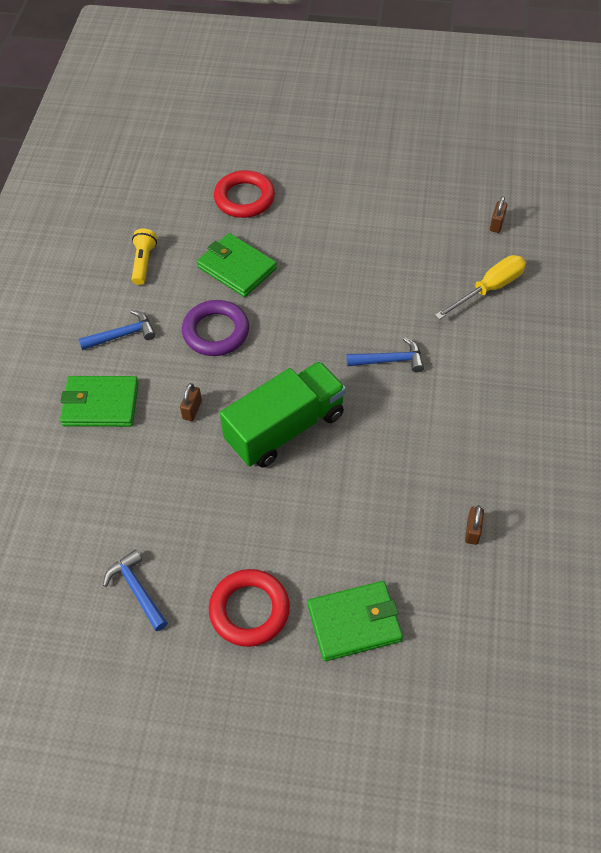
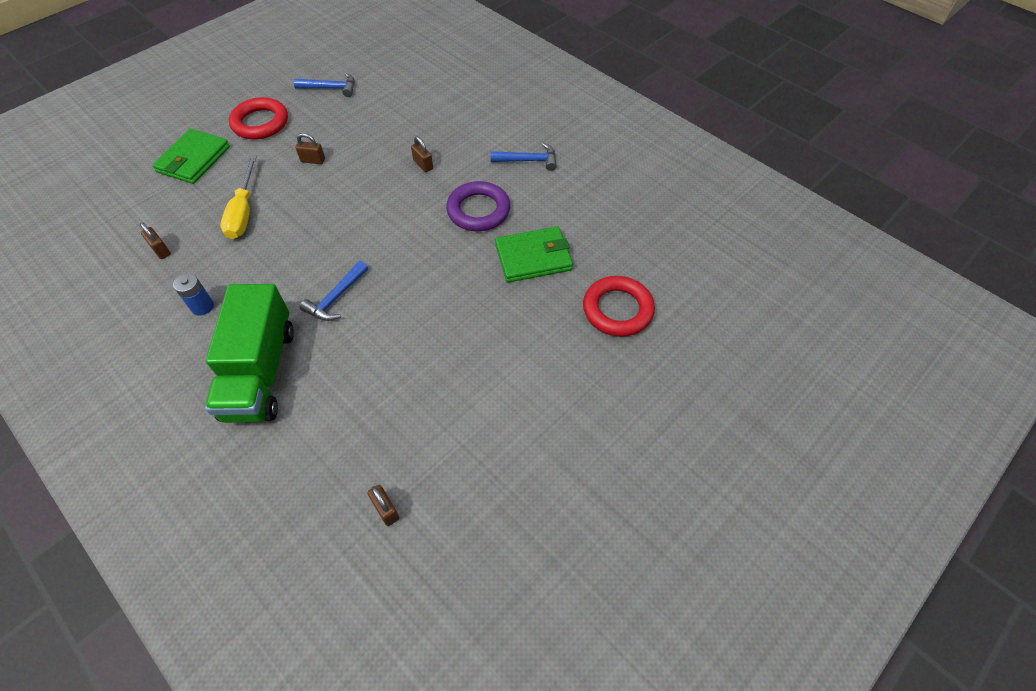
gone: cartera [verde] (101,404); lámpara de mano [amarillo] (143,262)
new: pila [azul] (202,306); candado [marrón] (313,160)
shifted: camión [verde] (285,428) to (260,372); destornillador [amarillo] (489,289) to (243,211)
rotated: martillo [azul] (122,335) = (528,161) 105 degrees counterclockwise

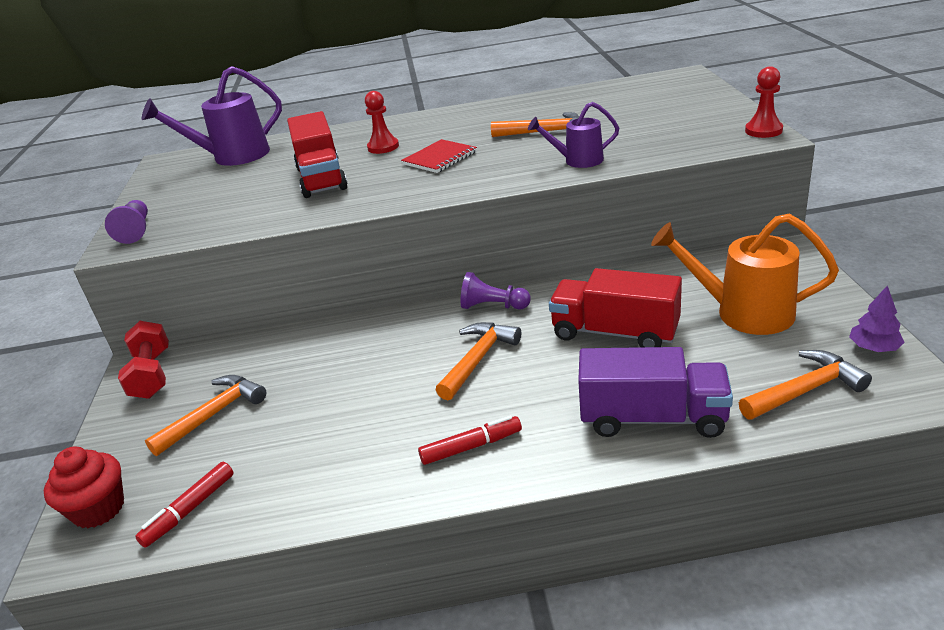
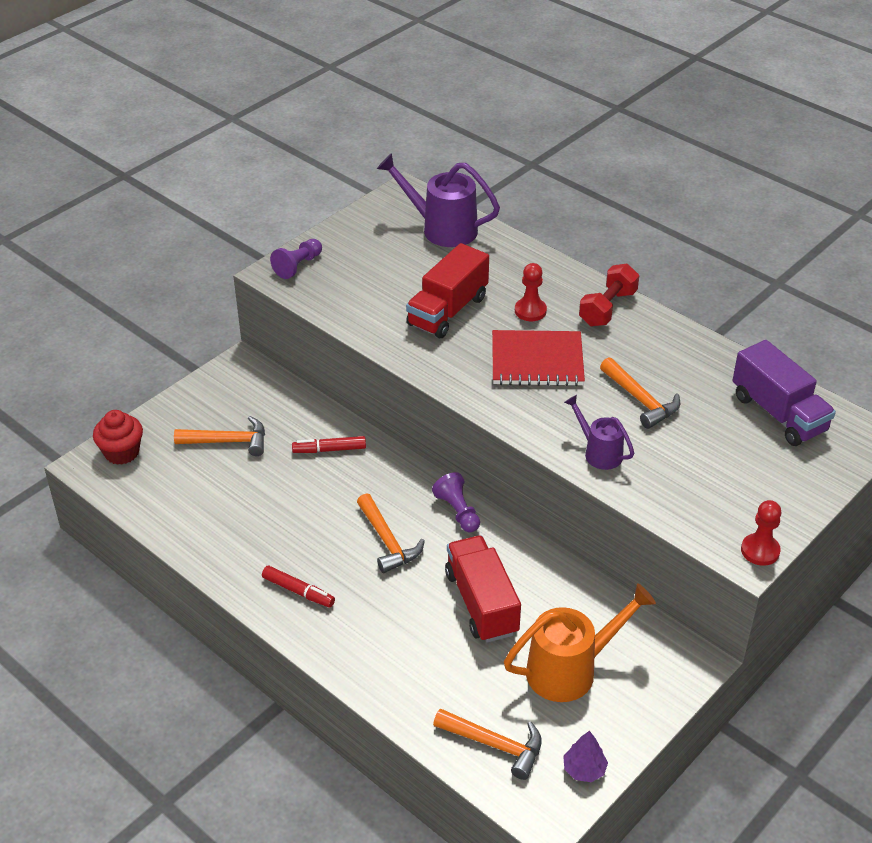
shifted: mancuerna [rojo] (152,375) to (608,308); rotulador [rojo] (189,510) to (329,449); camión [morado] (652,418) to (778,413)
rotated: martillo [naranja] (478,359) = (387,541) 75 degrees clockwise; regadera [naranja] (742,312) = (571,669) 90 degrees clockwise
scaled: cuaderno [rojo] (439,158) = (537,361) x1.53

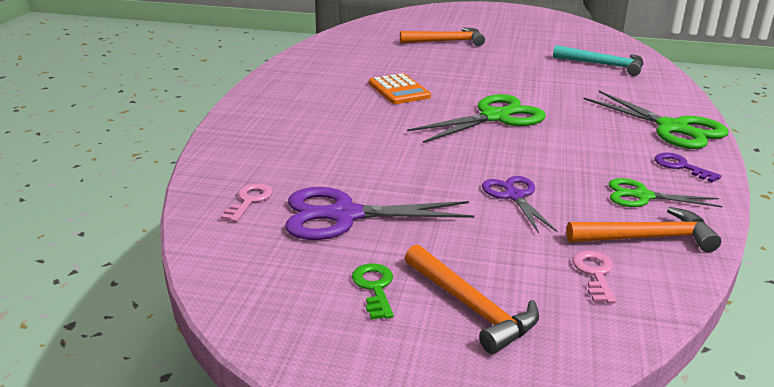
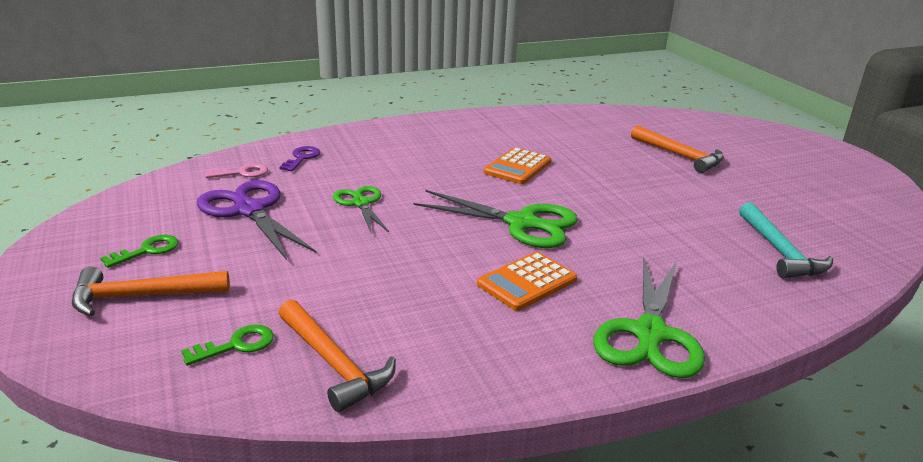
gone: tijeras [morado] (514,196)
new: calculadora [naranja] (527,282)
shifted: tijeras [verde] (642,196) to (361,203); llave [morado] (680,166) to (302,158)
repainted: llave [rosa] (595,273) to llave [verde] (236,345)
rotated: martillo [naranja] (471,307) = (142,296) 60 degrees clockwise

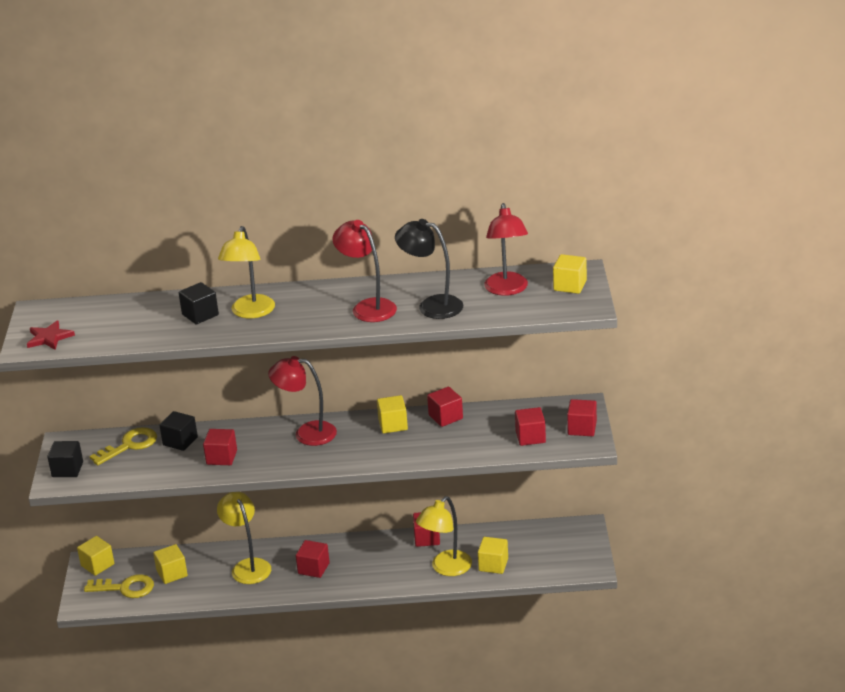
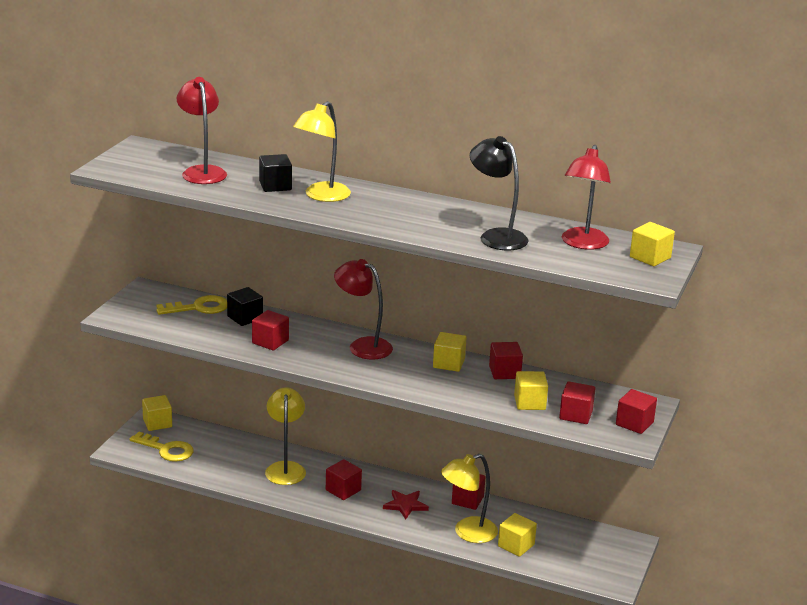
gone: cubo [negro] (67,469)
shifted: estrella [rojo] (49,338) to (405,505); cubo [amarillo] (172,573) to (529,402); lámpara [rojo] (368,307) to (202,172)

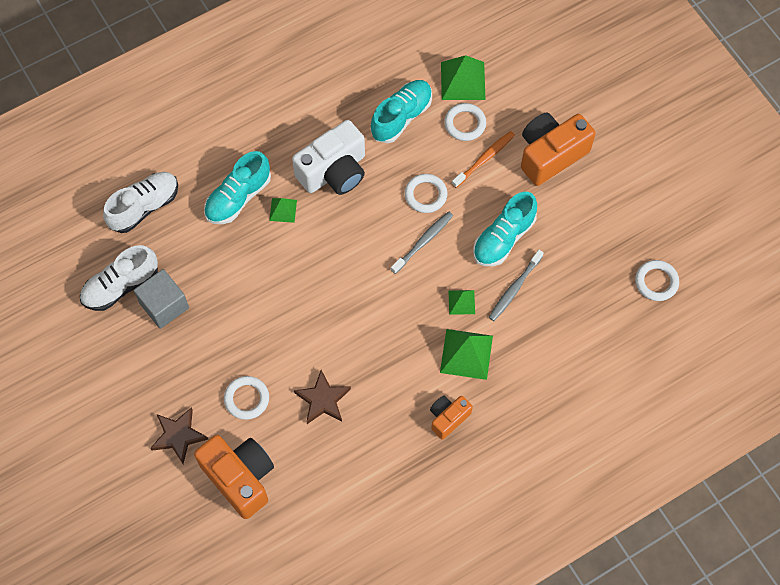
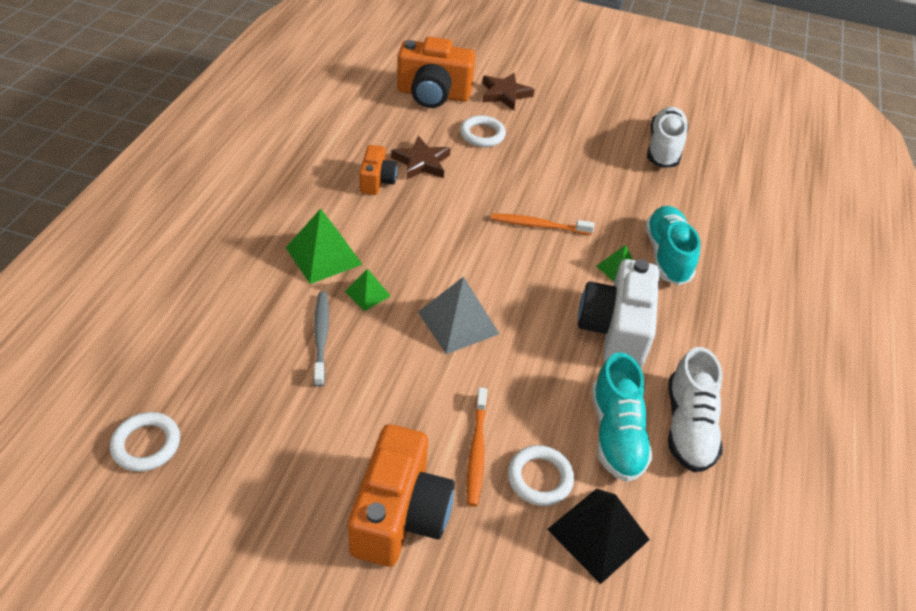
gone: cubo [gris] (164,305); anillo [blanco] (425,195); zapato [turquesa] (503,238)
new: cepillo de dientes [naranja] (538,225)
shifted: zapato [blanco] (144,207) to (688,426); cámara [naranja] (448,418) to (377,181)
swapped: cepillo de dientes [gris] (423,242) to pirámide [gris] (458,322)
repainted: pirámide [verde] (463,81) to pirámide [negro] (598,534)

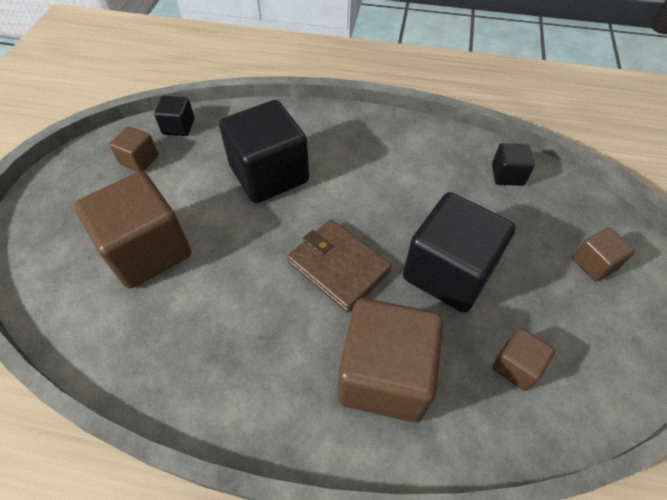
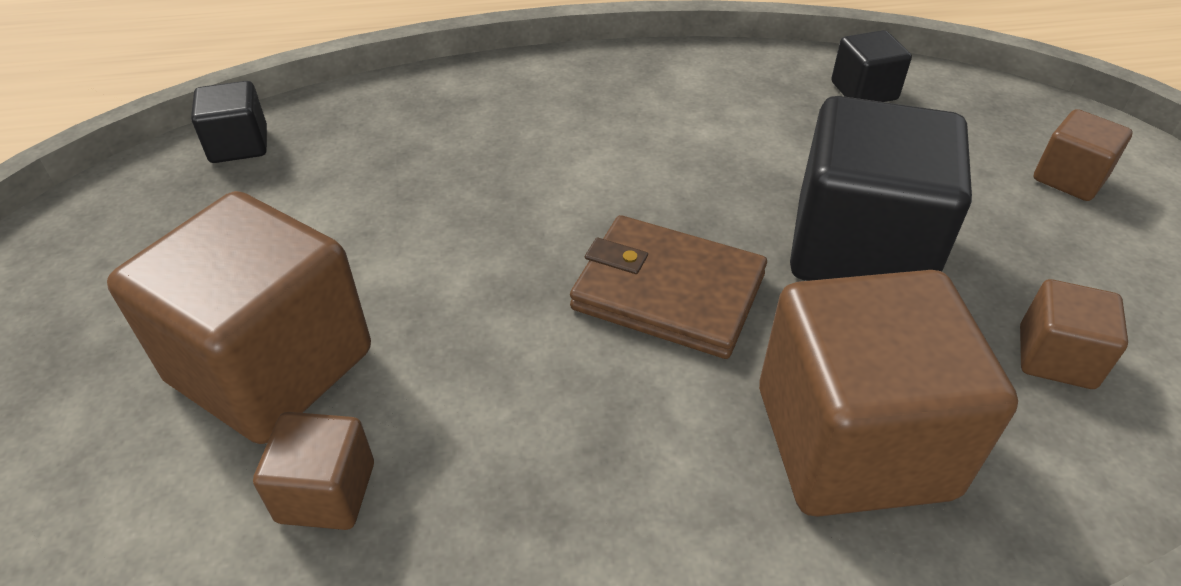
gone: cubo [negro] (269,174)
shifted: cubo [marrón] (139,160) to (326,492)

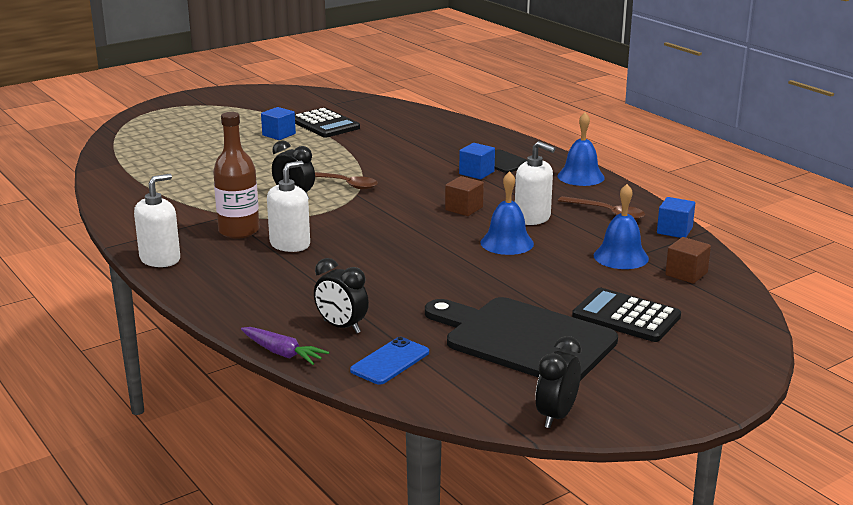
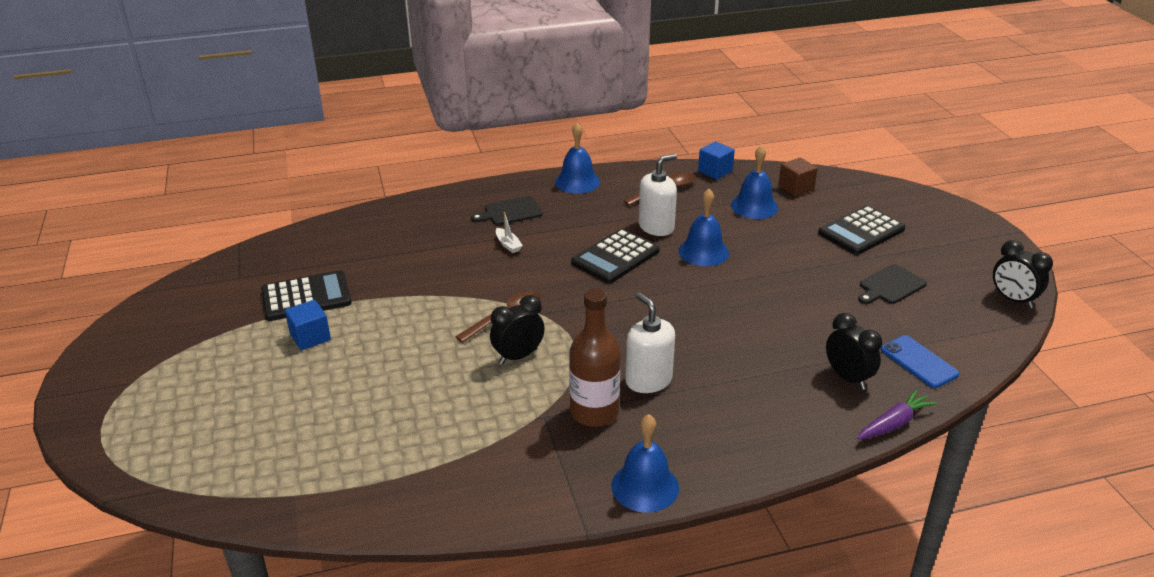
gone: cubo [azul] (476,173)
new: barco [blanco] (508,245)
swapped: dispensador de jabón [blanco] (160,259) to campana [azul] (645,486); cubo [marrón] (464,209) to calculadora [negro] (615,257)
rotated: despertador [negro] (341,327) = (848,378) 90 degrees counterclockwise
scaled: tabla de cortar [negro] (523,339) = (890,286) x0.46

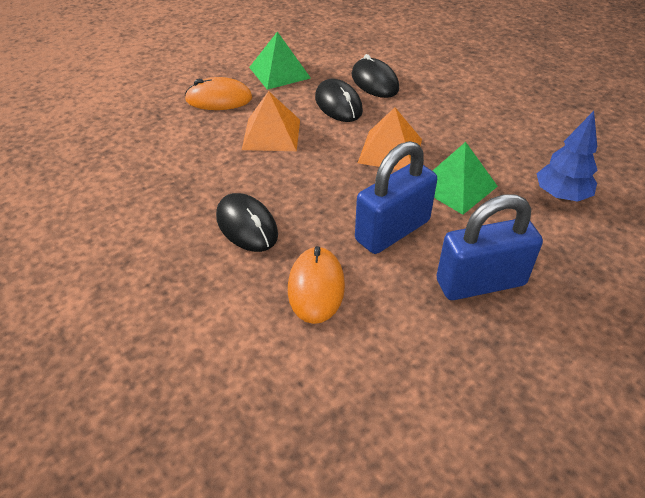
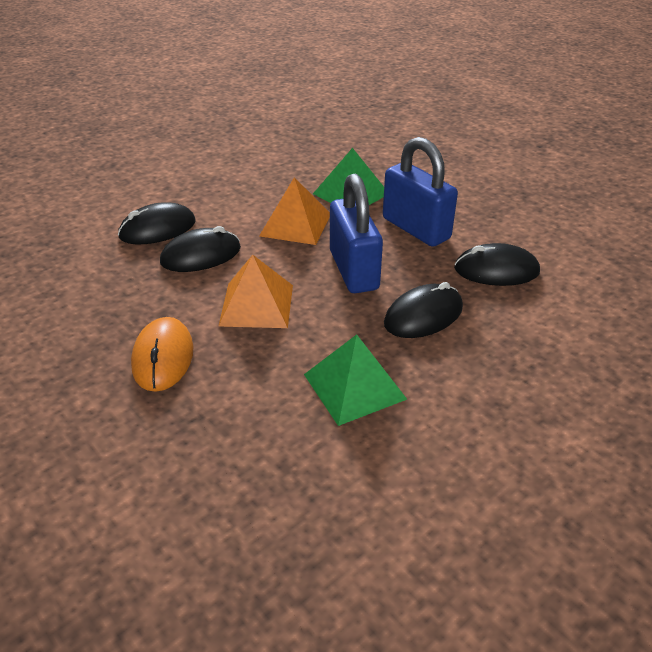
gone: árbol [azul] (561,195)
shifted: pirámide [verde] (279,72) to (354,386); candado [azul] (480,282) to (353,270)
repainted: ratón [naranja] (316,287) to ratón [negro] (496,270)

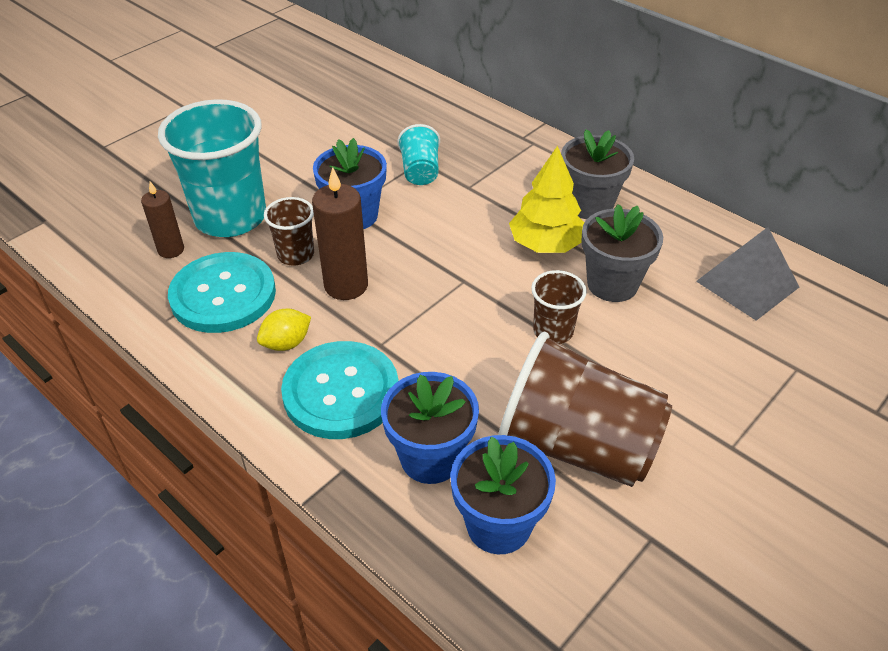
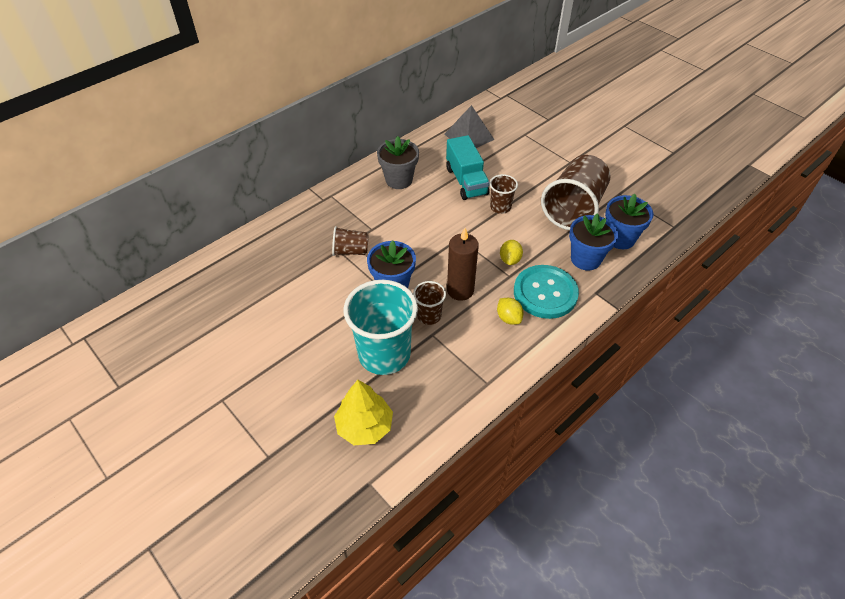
gone: vela [marrón] (171,250); botón [turquesa] (223,295)
new: limón [amarillo] (510,260)
shifted: árbol [amarillo] (546,244) to (364,426)
swapped: maceta [gris] (612,284) to camión [turquesa] (466,181)
repainted: vaso [turquesa] (420,171) to vaso [marrón] (350,251)

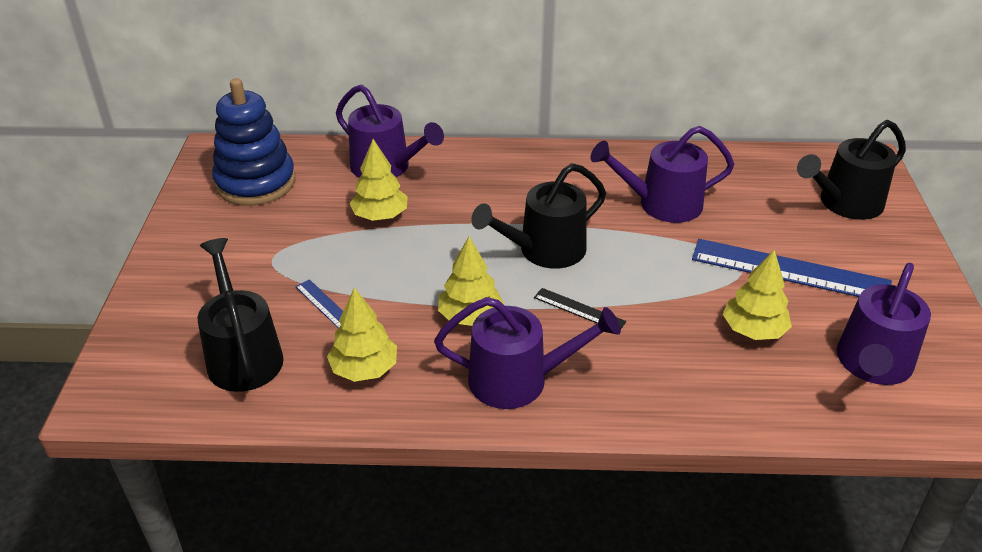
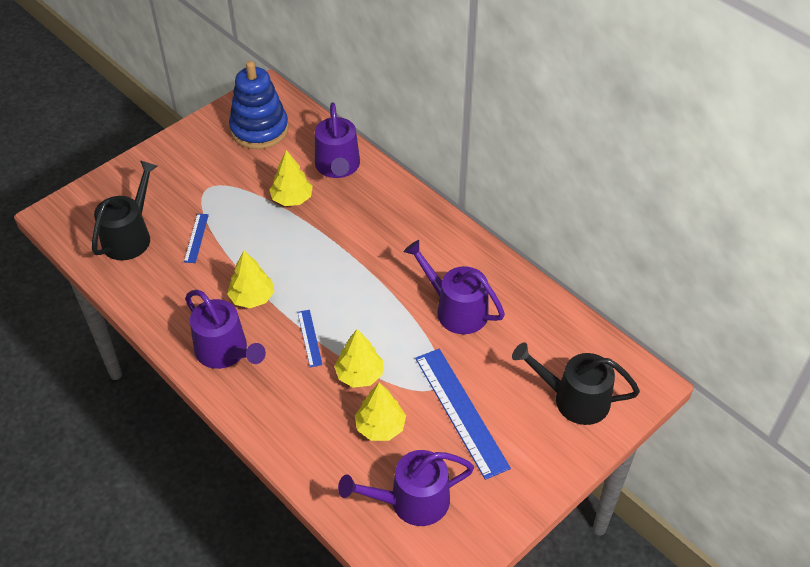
gone: regadera [negro] (544,250)
shifted: árbol [amarillo] (364,369) to (359,374)
repainted: regla [negro] (579,309) to regla [azul] (309,338)

